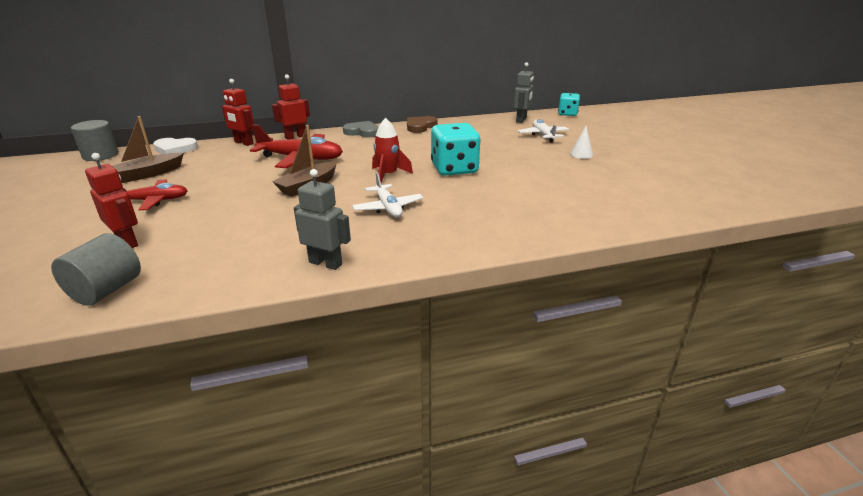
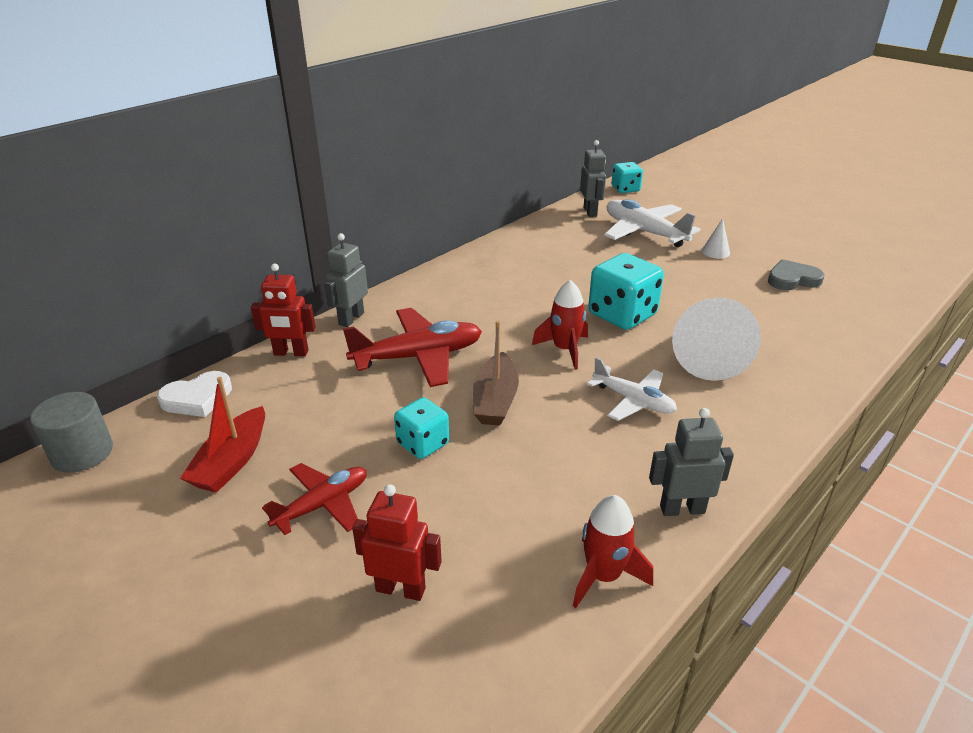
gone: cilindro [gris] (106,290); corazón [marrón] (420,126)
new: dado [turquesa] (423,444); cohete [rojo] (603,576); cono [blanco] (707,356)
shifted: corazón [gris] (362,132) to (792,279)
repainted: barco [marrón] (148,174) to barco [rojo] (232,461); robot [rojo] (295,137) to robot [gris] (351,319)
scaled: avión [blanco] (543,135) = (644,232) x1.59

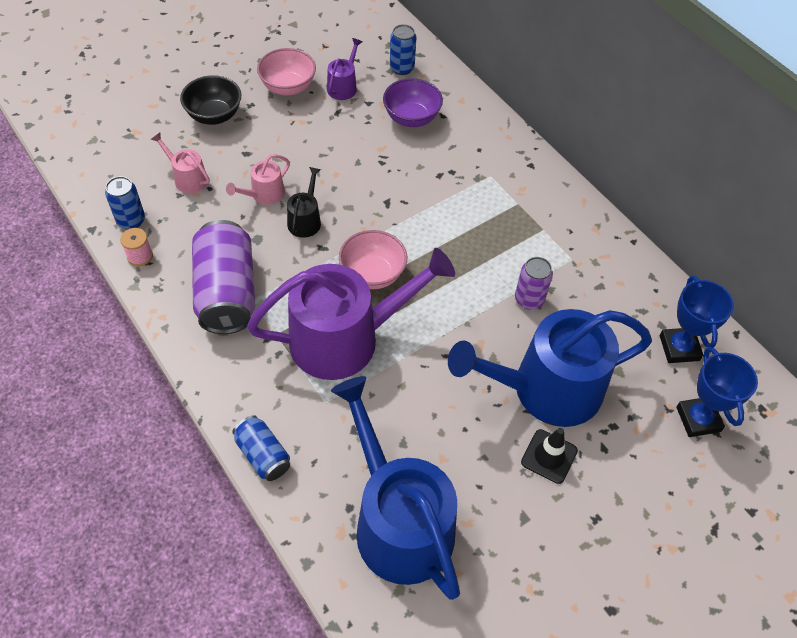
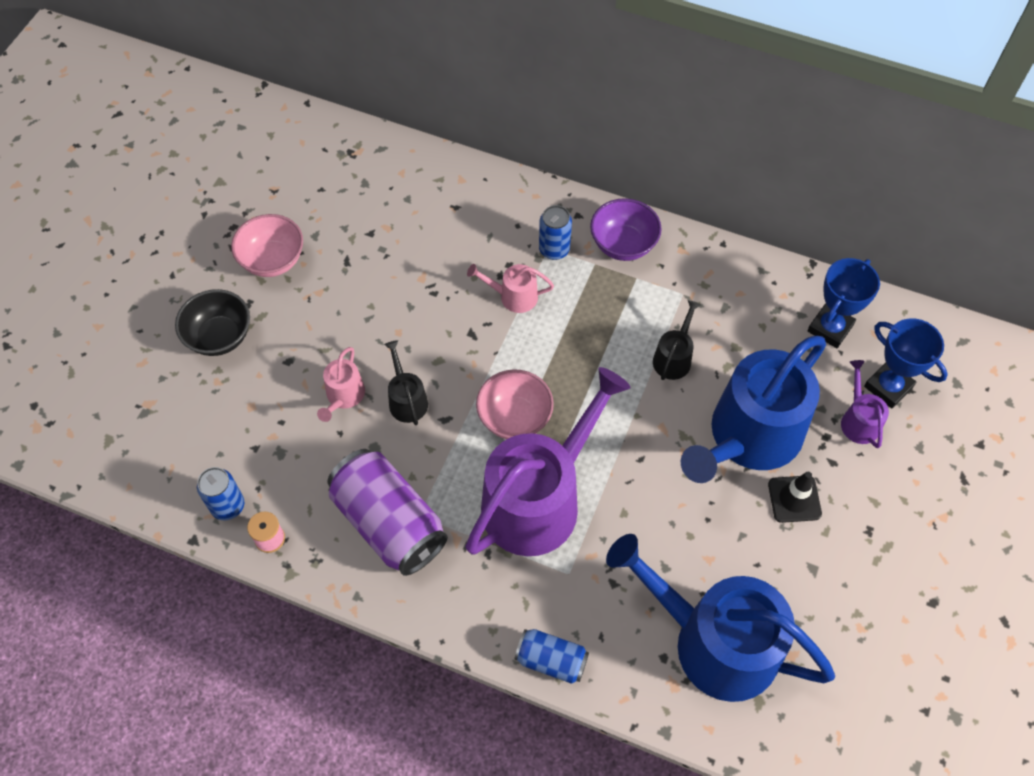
shifted: regadera [rosa] (187,178) to (513,296); regadera [morado] (343,86) to (858,420); cuenco [morado] (411,118) to (623,245); lata [azul] (402,68) to (554,249)
swapped: lata [morado] (529,299) to regadera [negro] (673,358)
rotated: trofeo [azul] (679,348) = (830,328) 75 degrees clockwise

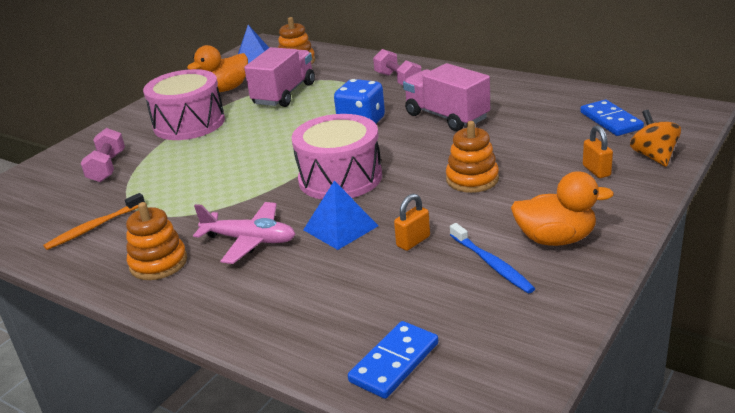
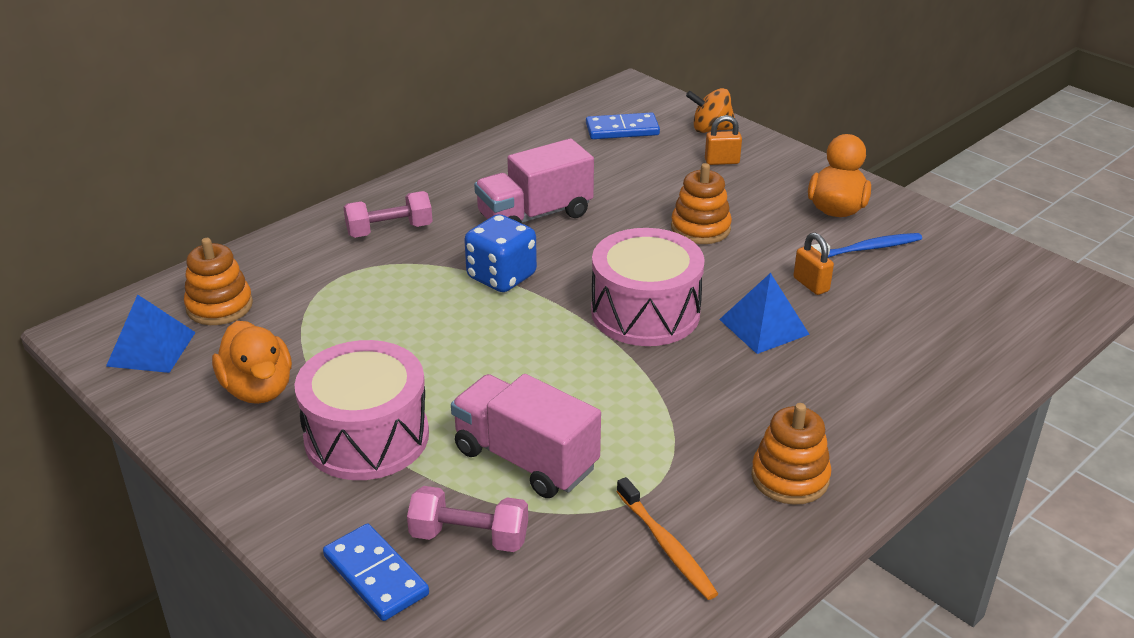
gone: avión [rosa] (249,240)
shifted: camión [rosa] (284,94) to (525,459); ficha de dominó [azul] (394,362) to (375,575)

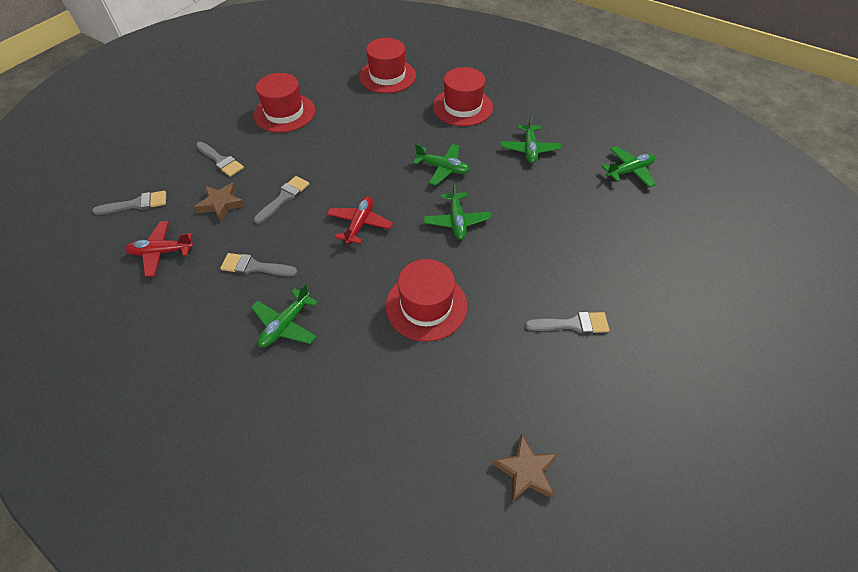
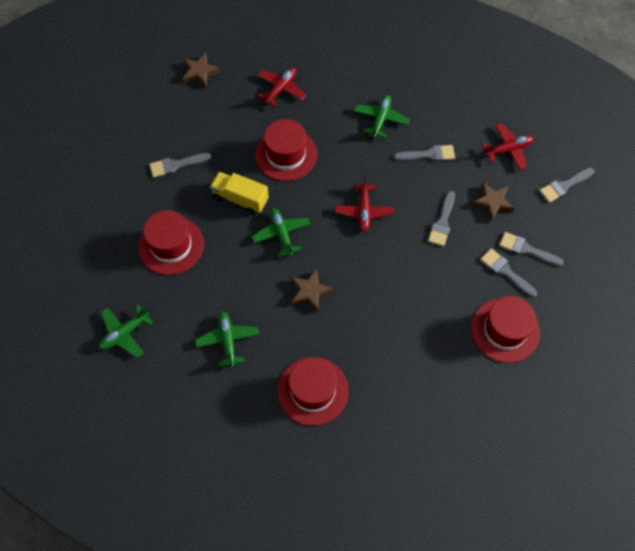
new: camión [amarillo] (240,198); avión [rojo] (281,89); pincel [gris] (505,271)
shifted: sombrero [rojo] (387,76) to (171,245)
swapped: avión [verde] (443,168) to estrella [marrón] (310,292)

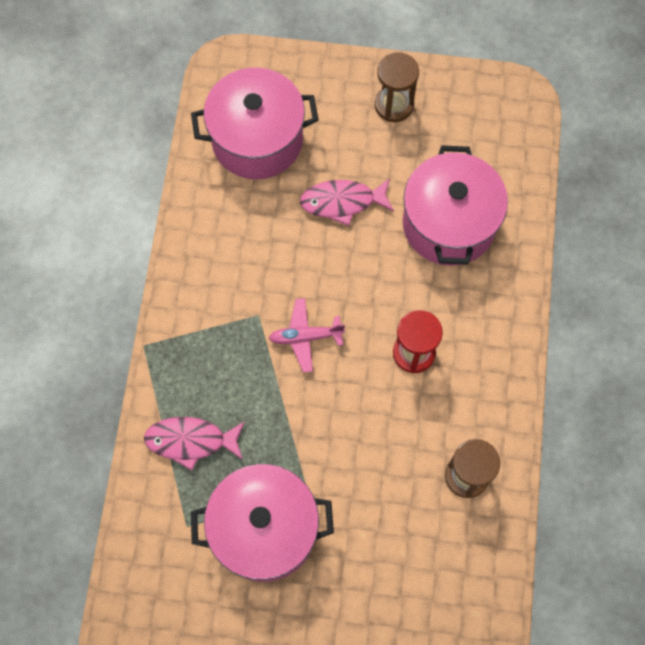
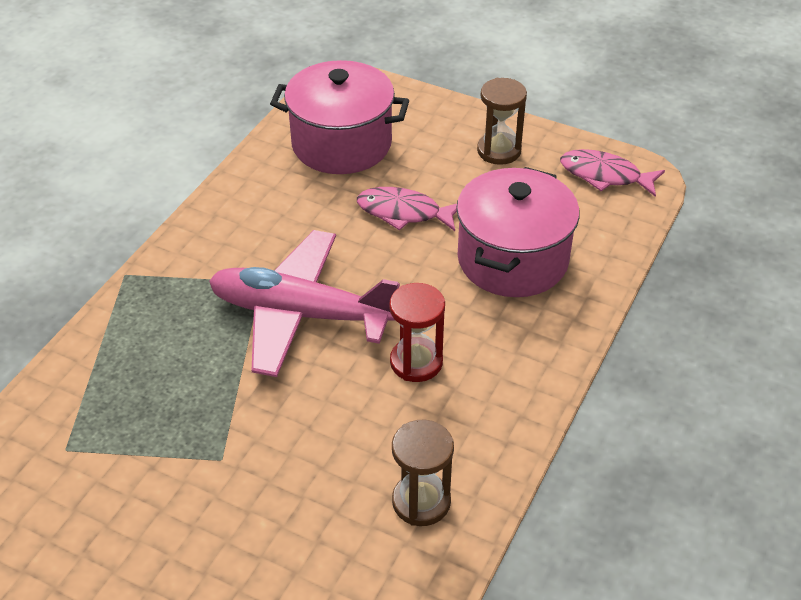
gone: olla [rosa] (264,529)
shifted: pez [rosa] (191,441) to (605,175)
scaled: avión [rosa] (305,337) = (301,314) x2.14

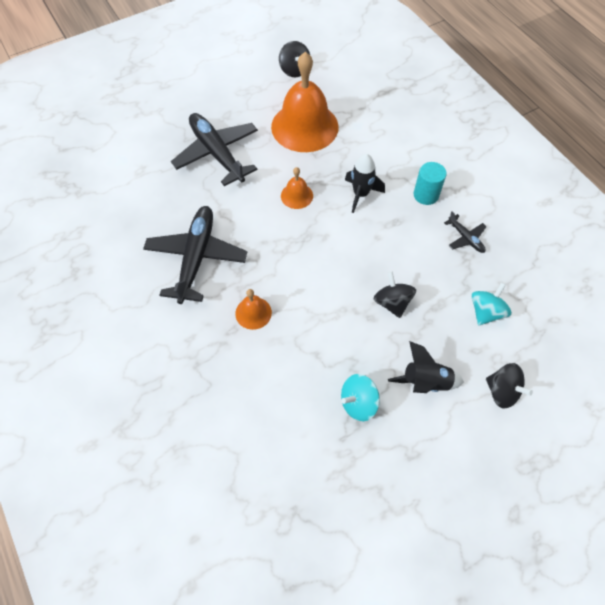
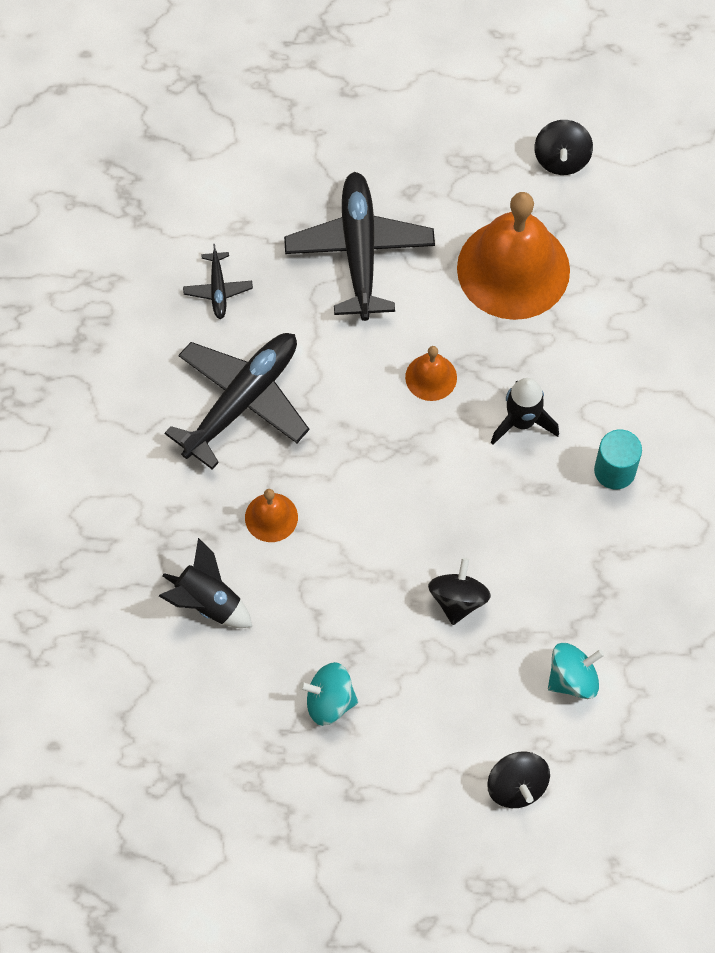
shifted: cohete [negro] (425,382) to (207,602); avión [negro] (465,238) to (218,289)

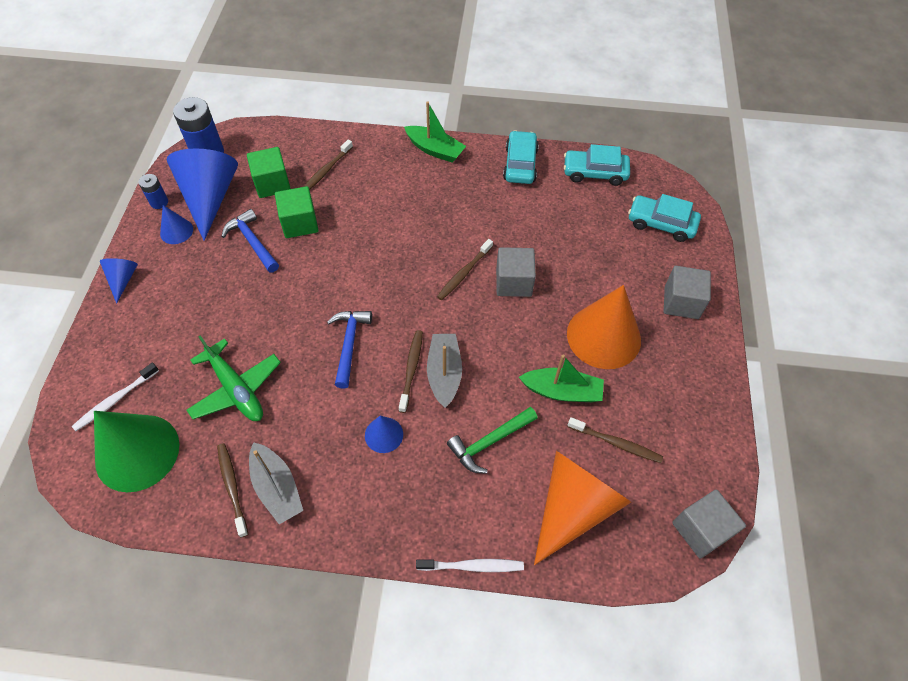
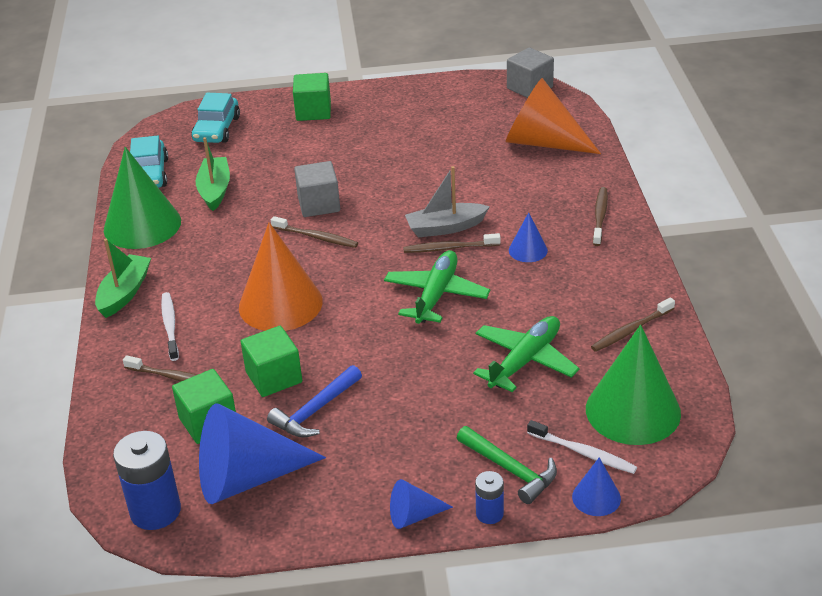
gone: barco [gris] (277,488)
shifted: pila [azul] (159,202) to (489,514); cono [azul] (176,231) to (596,497); cepillo de dientes [blanco] (472,566) to (170,326); martillo [verde] (489,442) to (510,470); barco [verde] (562,391) to (215,190); cono [naranja] (603,336) to (280,304); cepillo de dientes [marrón] (616,443) to (600,216)
swapped: martillo [azul] (349,344) to avión [verde] (436,295); coche [turquesa] (520,164) to cono [verde] (142,225)
repainted: cubo [gris] (681,302) to cubo [verde] (313,111)

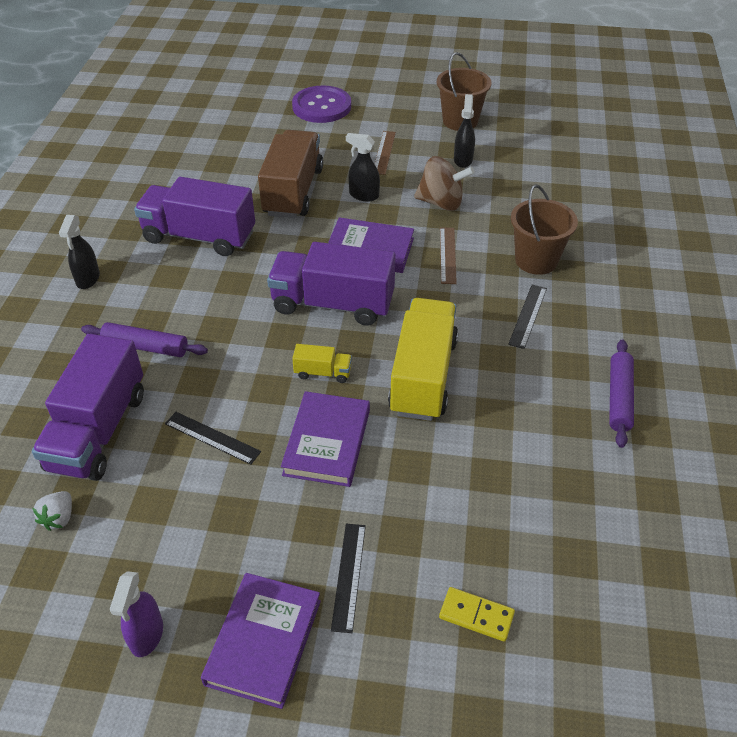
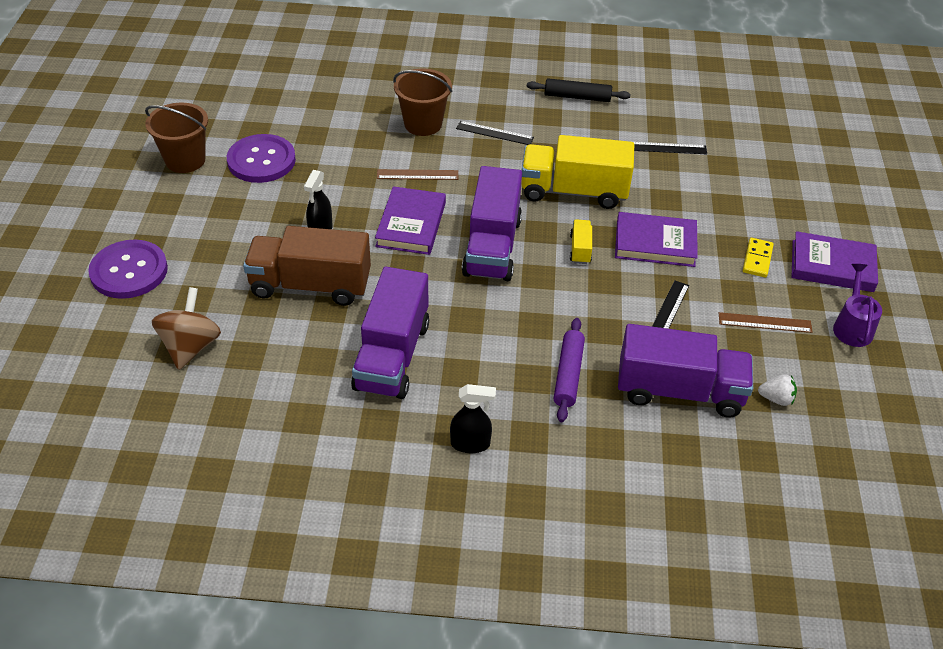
shifted: regla [negro] (349,576) to (667,148); regla [marrón] (384,152) to (765,323); peonza [marrón] (441,203) to (190,346); ficha de dominó [amarillo] (476,616) to (757,259)
swapped: pulverizador [morado] (146,635) to regadera [morado] (852,326); pulverizador [negro] (463,160) to botón [morado] (261,160)
repainted: rodillo [morado] (619,398) to rodillo [negro] (577,97)

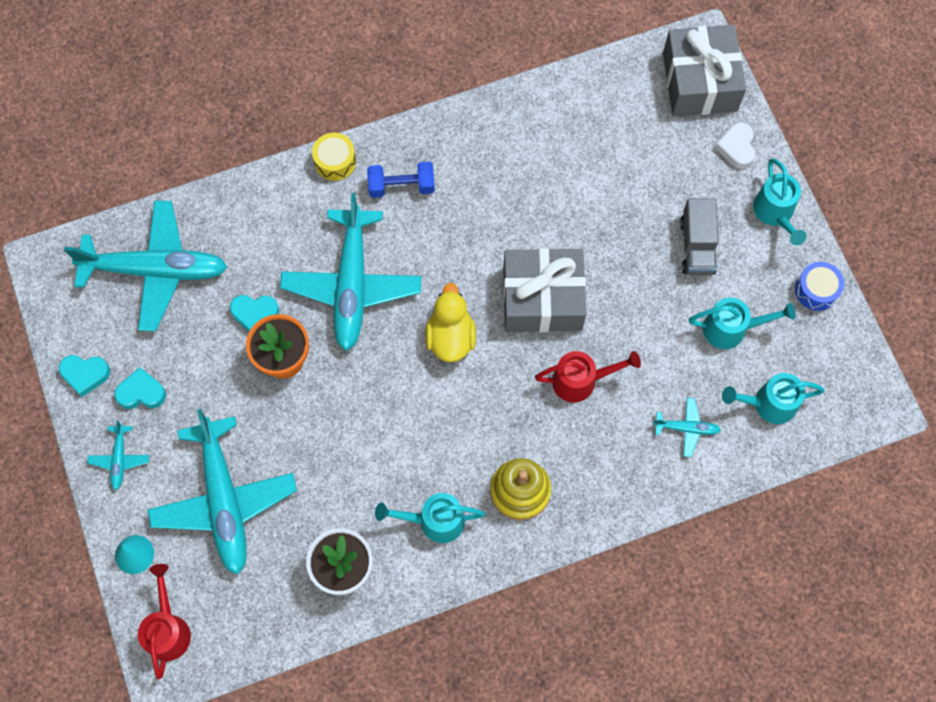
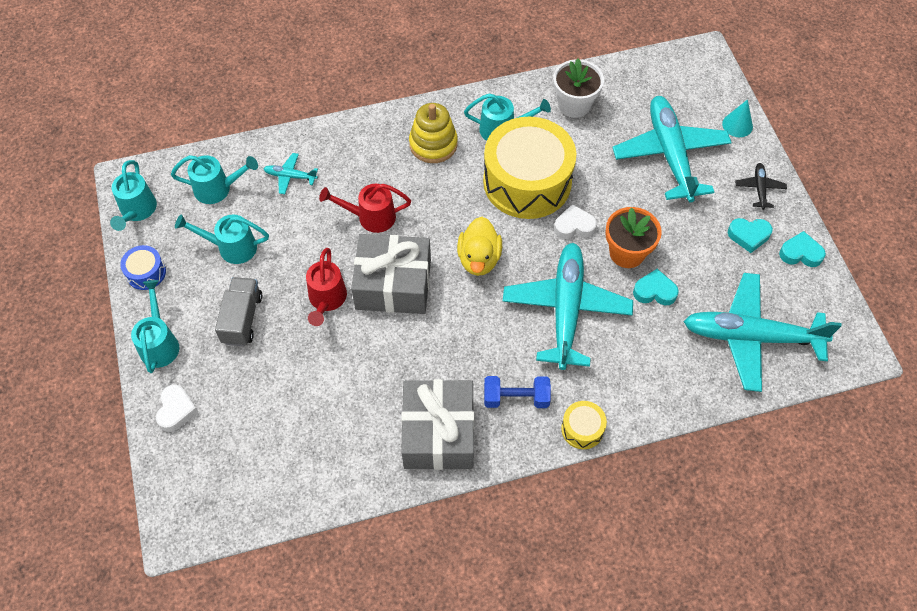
new: regadera [turquesa] (137,211); tambor [amarillo] (527,182); corazón [blanco] (574,226)
shifted: regadera [rojo] (168,629) to (326,300); regalo [gris] (699,82) to (438,433)
repainted: avión [turquesa] (120,459) to avión [negro] (759,188)

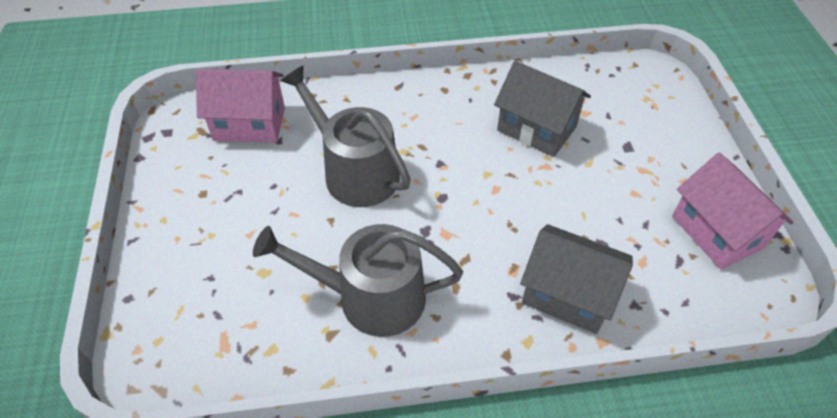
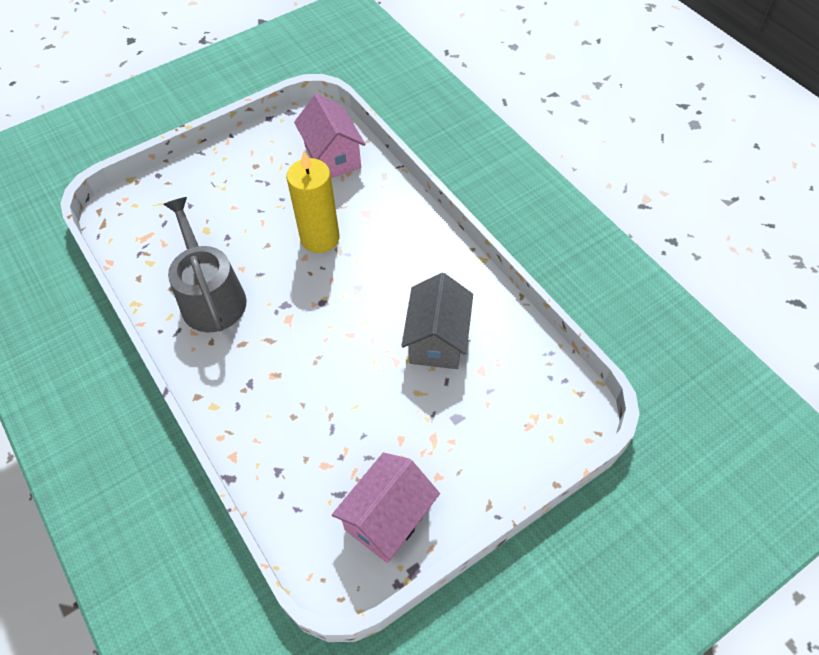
gone: casa [gris] (568,294)
swapped: regadera [gris] (355,171) to vela [amarillo] (320,238)

